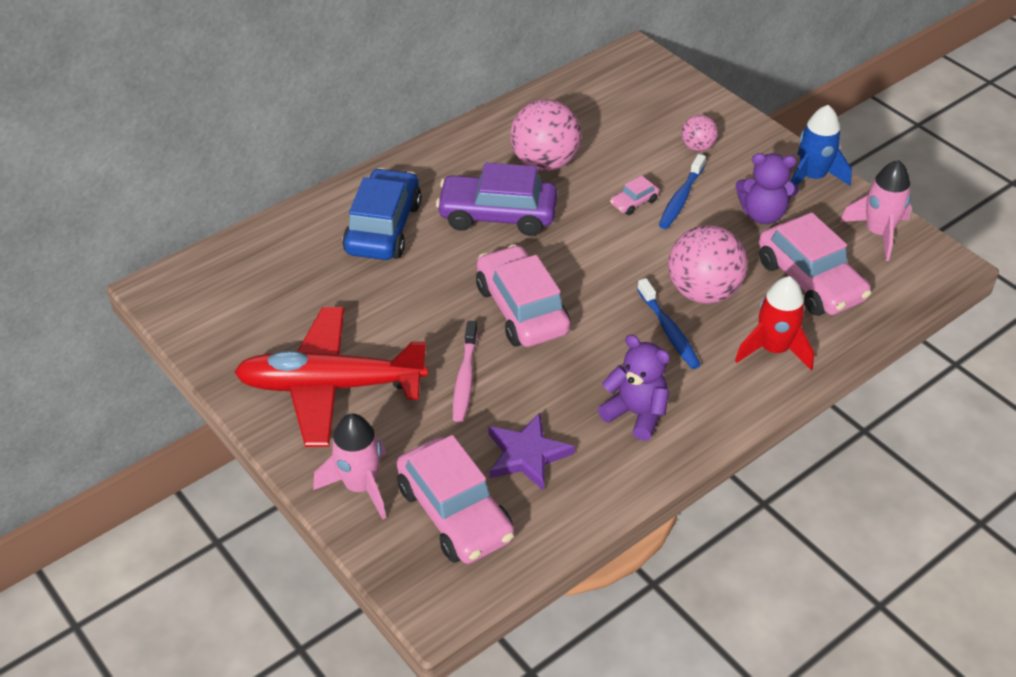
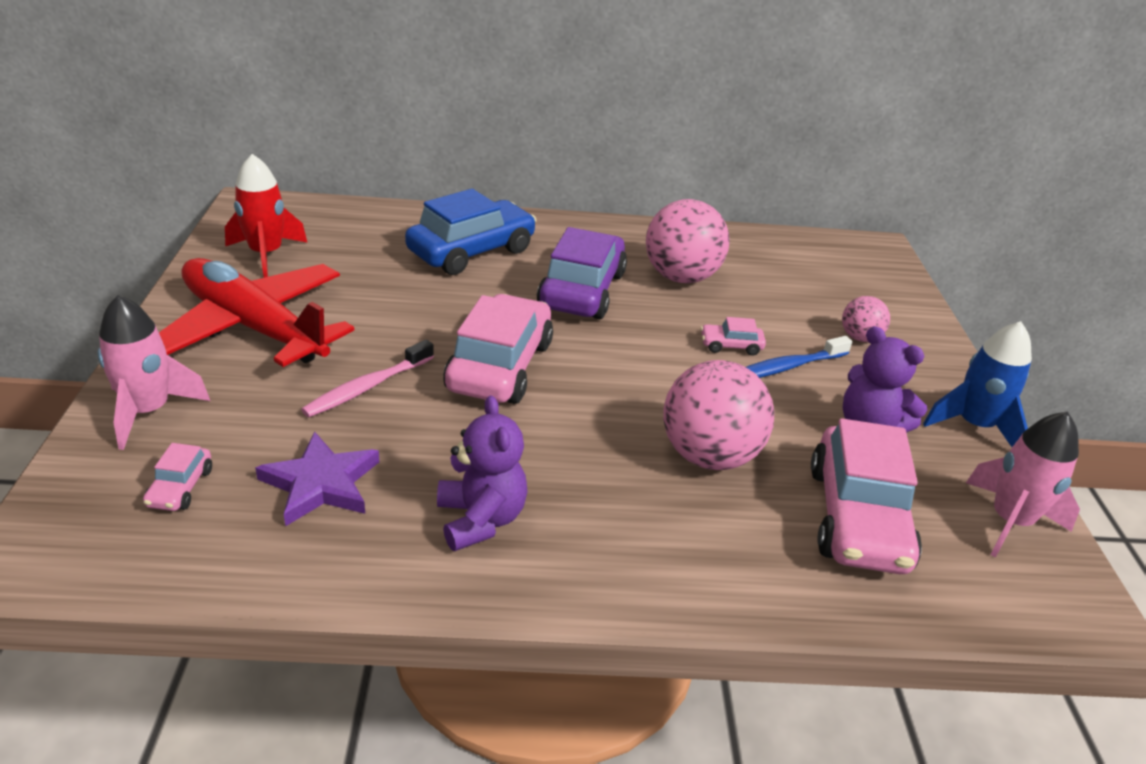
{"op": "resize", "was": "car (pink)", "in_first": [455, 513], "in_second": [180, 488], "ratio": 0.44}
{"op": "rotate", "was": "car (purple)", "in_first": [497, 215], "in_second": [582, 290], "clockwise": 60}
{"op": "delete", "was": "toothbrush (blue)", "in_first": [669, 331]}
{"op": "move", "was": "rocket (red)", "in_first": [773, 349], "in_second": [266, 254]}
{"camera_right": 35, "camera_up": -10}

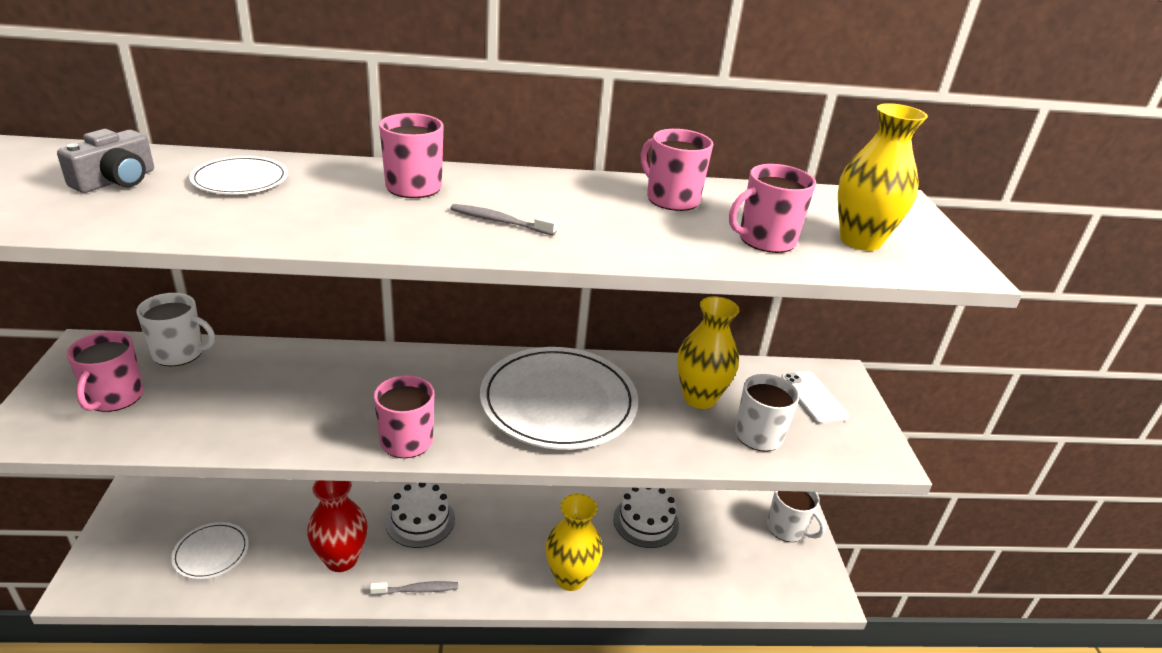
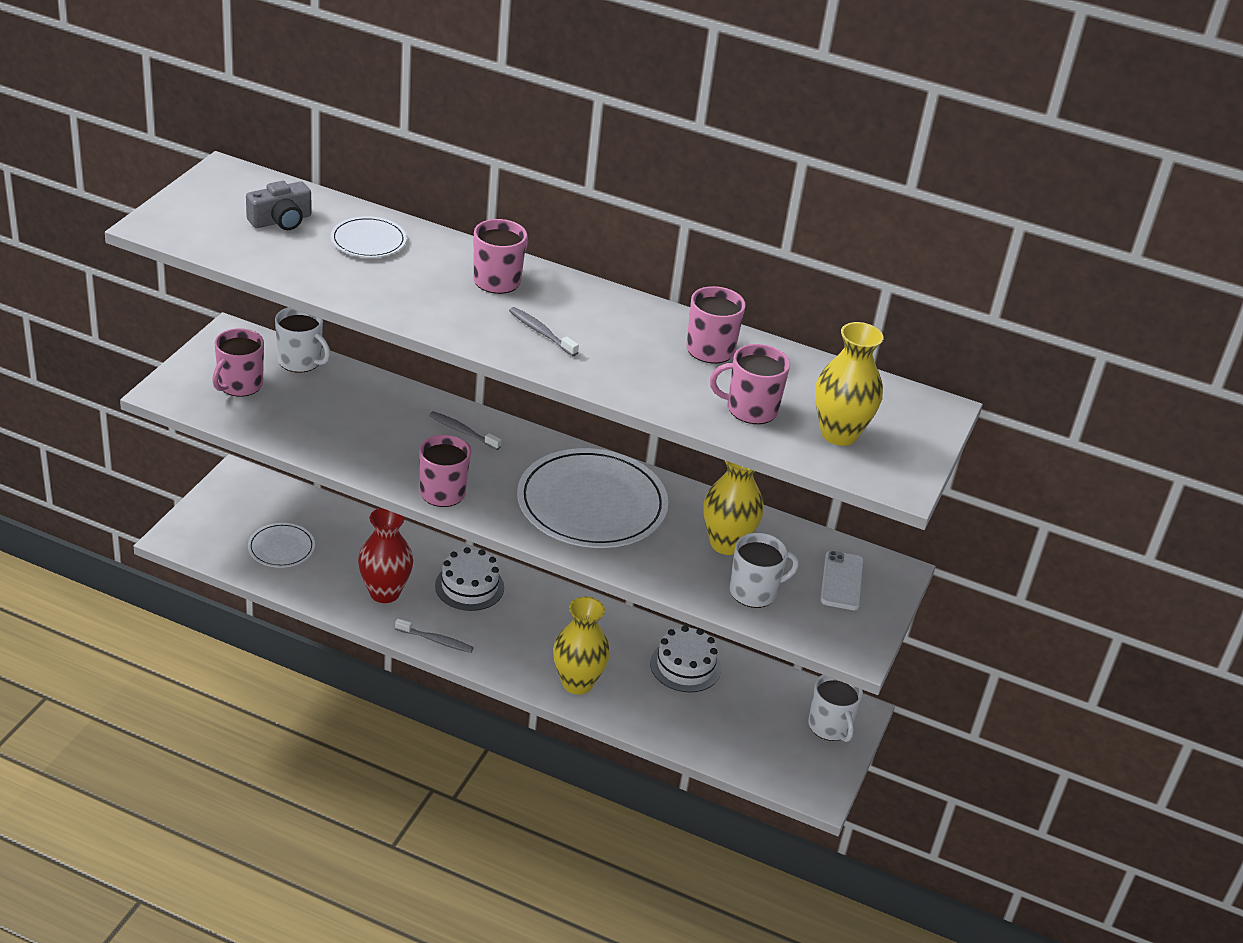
{"op": "insert", "now": "toothbrush (grey)", "in_second": [462, 431]}
{"camera_right": 25, "camera_up": 5}

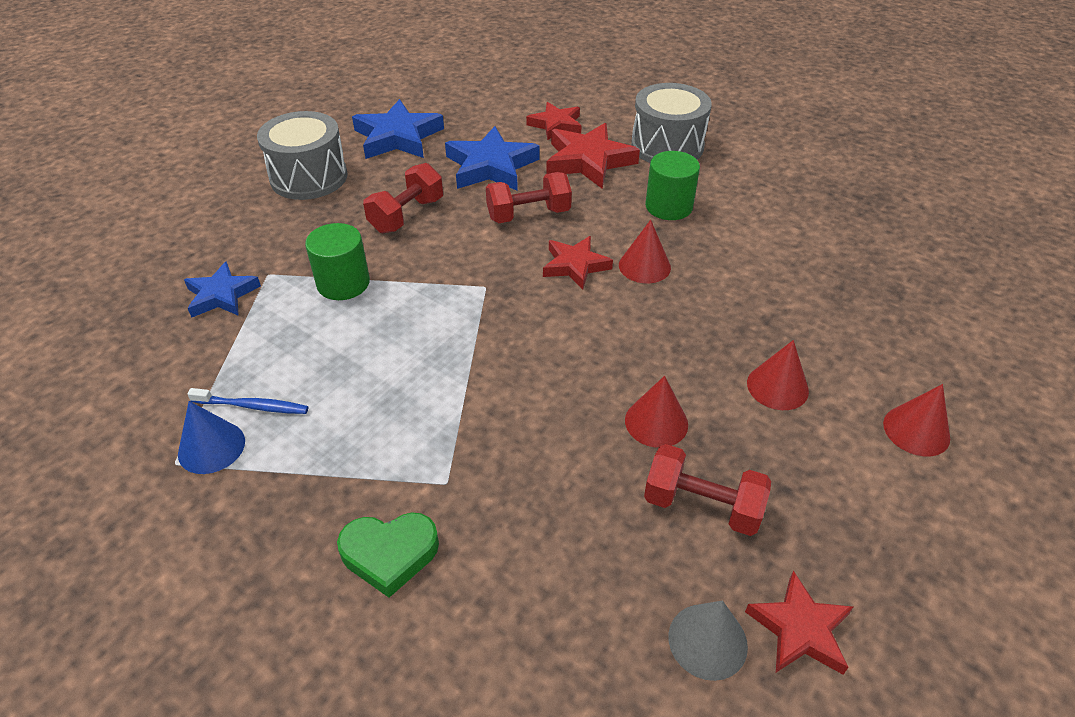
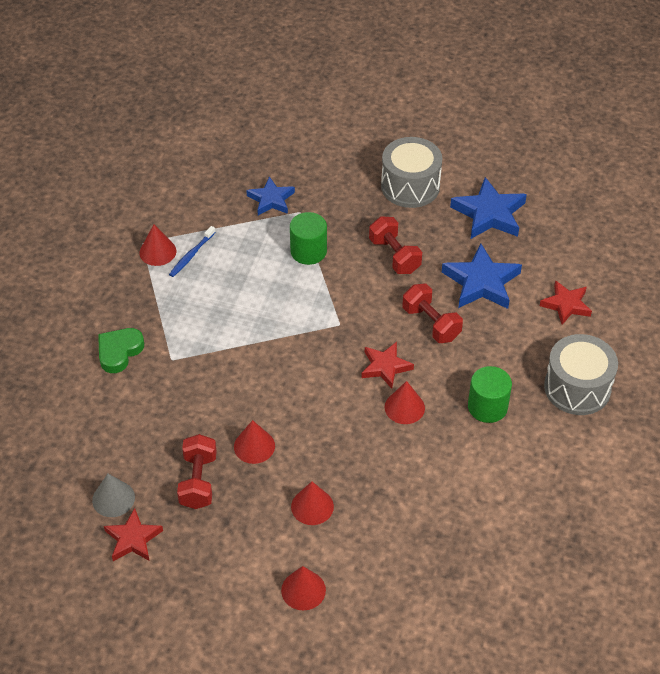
{"op": "recolor", "was": "cone (blue)", "now": "cone (red)", "in_first": [211, 447], "in_second": [157, 252]}
{"op": "rotate", "was": "toothbrush (blue)", "in_first": [252, 406], "in_second": [191, 255], "clockwise": 45}
{"op": "rotate", "was": "heart (green)", "in_first": [389, 554], "in_second": [119, 352], "clockwise": 60}
{"op": "rotate", "was": "dumbbell (red)", "in_first": [406, 215], "in_second": [394, 256], "clockwise": 45}
{"op": "delete", "was": "star (red)", "in_first": [588, 161]}
{"camera_right": 70, "camera_up": 5}

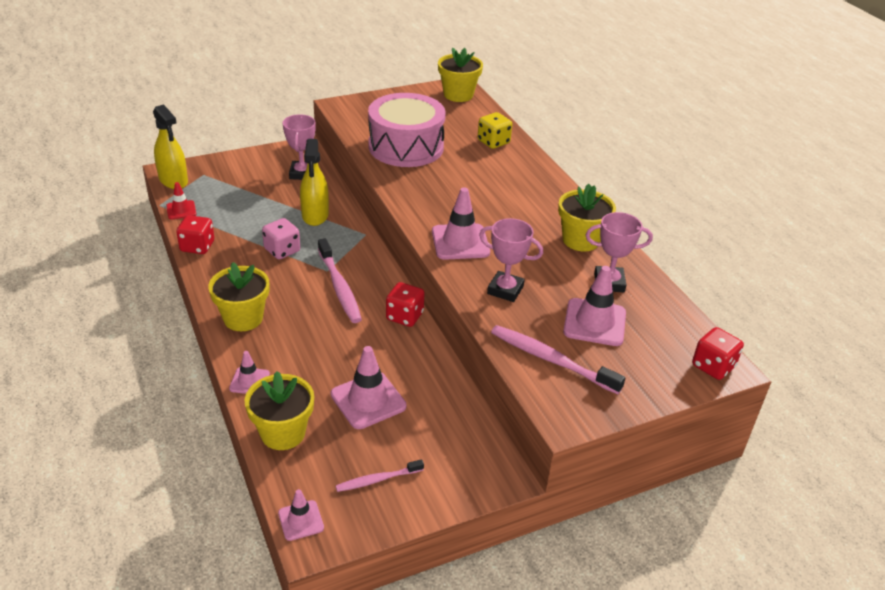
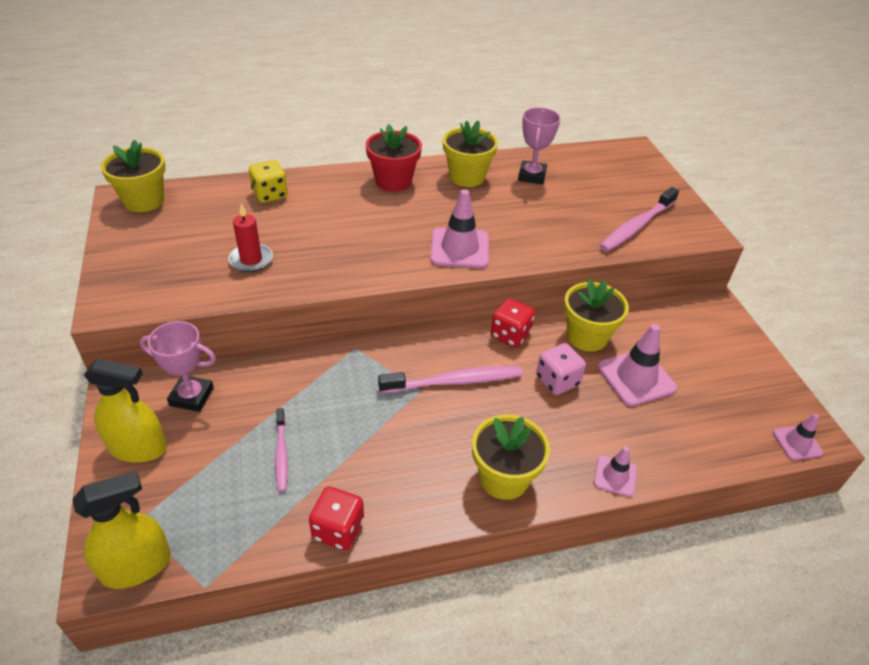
{"op": "delete", "was": "traffic cone (red)", "in_first": [181, 210]}
{"op": "move", "was": "flower pot (yellow)", "in_first": [283, 433], "in_second": [587, 337]}
{"op": "move", "was": "dice (pink)", "in_first": [282, 250], "in_second": [557, 381]}
{"op": "move", "was": "spray bottle (yellow)", "in_first": [315, 215], "in_second": [138, 447]}
{"op": "move", "was": "toothbrush (pink)", "in_first": [377, 480], "in_second": [281, 454]}
{"op": "replace", "was": "drum (pink)", "now": "candle (red)", "in_first": [406, 147], "in_second": [251, 260]}
{"op": "delete", "was": "trophy (pink)", "in_first": [505, 290]}
{"op": "delete", "was": "traffic cone (pink)", "in_first": [594, 322]}
{"op": "delete", "was": "dice (red)", "in_first": [713, 366]}
{"op": "insert", "now": "flower pot (red)", "in_second": [393, 181]}
{"camera_right": -80, "camera_up": 5}

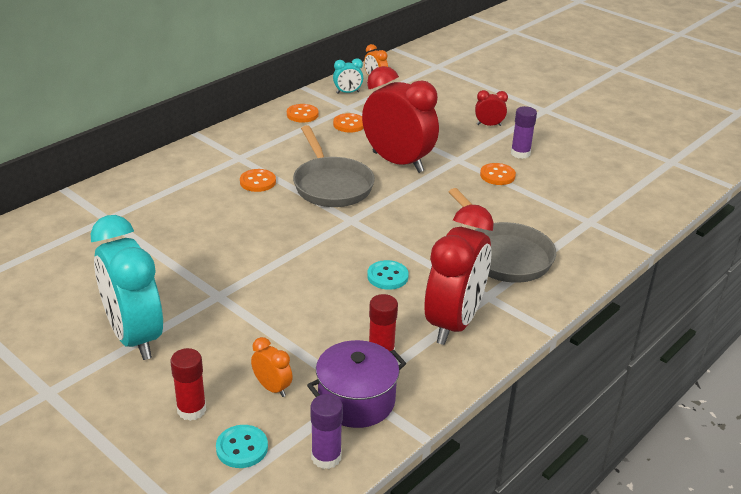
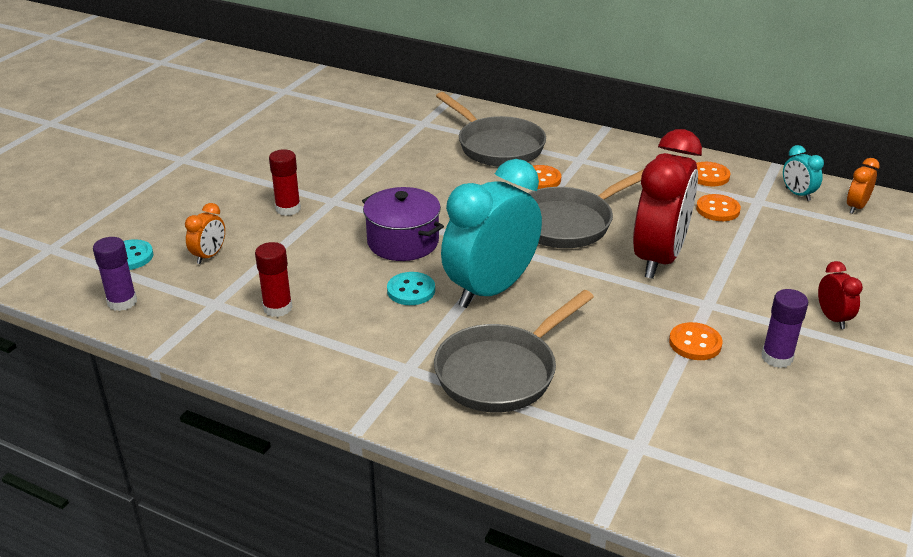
{"op": "move", "was": "clock (turquoise)", "in_first": [134, 337], "in_second": [490, 290]}
{"op": "move", "was": "glue stick (red)", "in_first": [191, 410], "in_second": [288, 209]}
{"op": "move", "was": "pot (purple)", "in_first": [356, 401], "in_second": [403, 242]}
{"op": "delete", "was": "clock (red)", "in_first": [454, 323]}
{"op": "insert", "now": "pan (grey)", "in_second": [497, 146]}
{"camera_right": 75, "camera_up": 0}

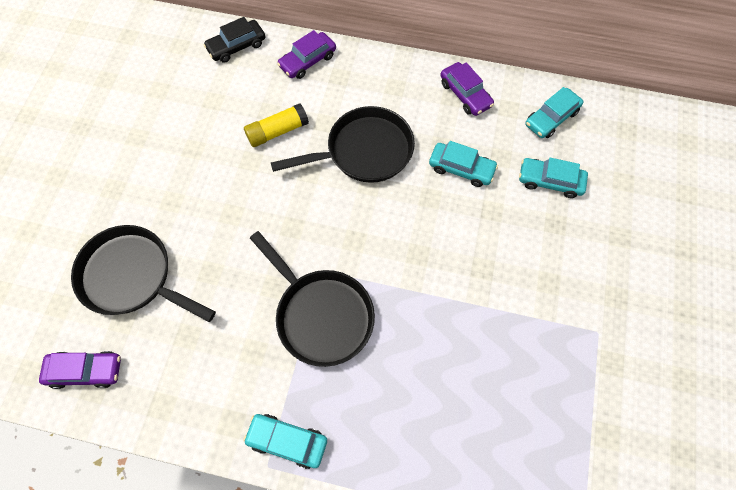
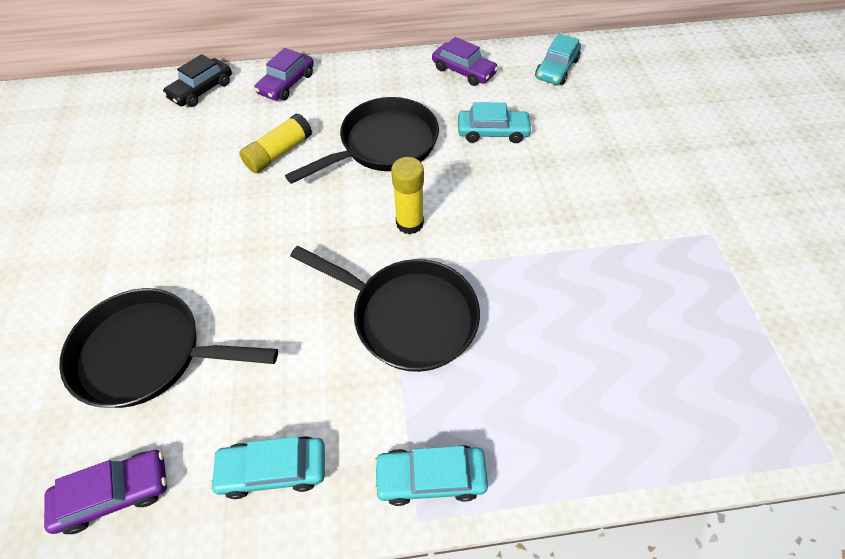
{"op": "move", "was": "car (turquoise)", "in_first": [550, 181], "in_second": [273, 469]}
{"op": "insert", "now": "glue stick (yellow)", "in_second": [409, 223]}
{"camera_right": -20, "camera_up": -10}

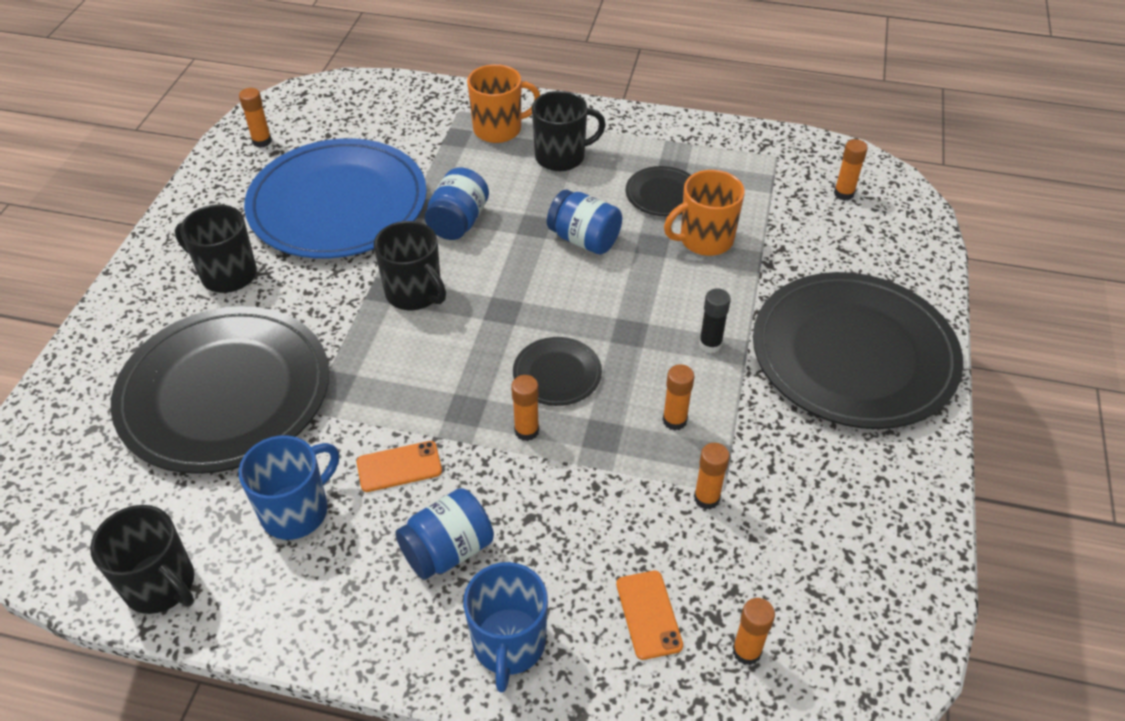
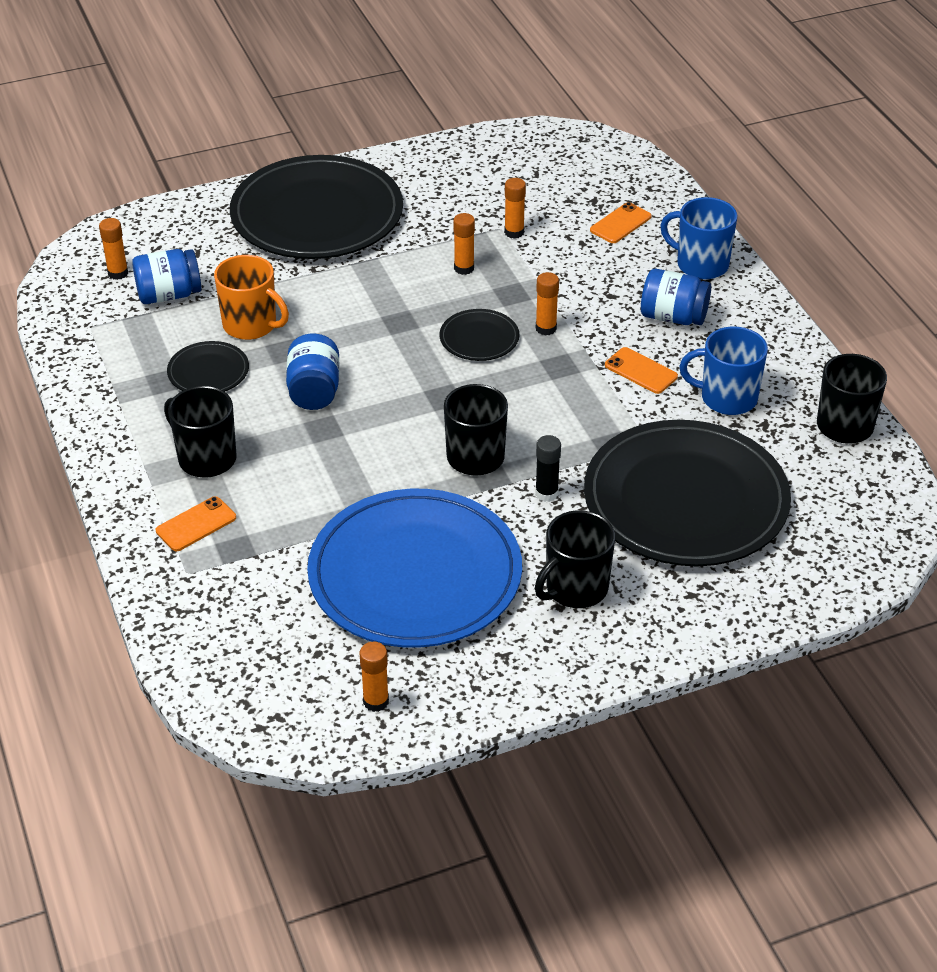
{"op": "rotate", "was": "mug (black)", "in_first": [227, 274], "in_second": [575, 588], "clockwise": 60}
{"op": "move", "was": "jar (blue)", "in_first": [458, 222], "in_second": [169, 295]}
{"op": "rotate", "was": "mug (blue)", "in_first": [509, 644], "in_second": [700, 264], "clockwise": -120}
{"op": "replace", "was": "mug (orange)", "now": "phone (orange)", "in_first": [499, 129], "in_second": [196, 524]}
{"op": "move", "was": "glue stick (black)", "in_first": [710, 344], "in_second": [546, 493]}
{"op": "delete", "was": "glue stick (orange)", "in_first": [746, 651]}
{"camera_right": -125, "camera_up": -5}

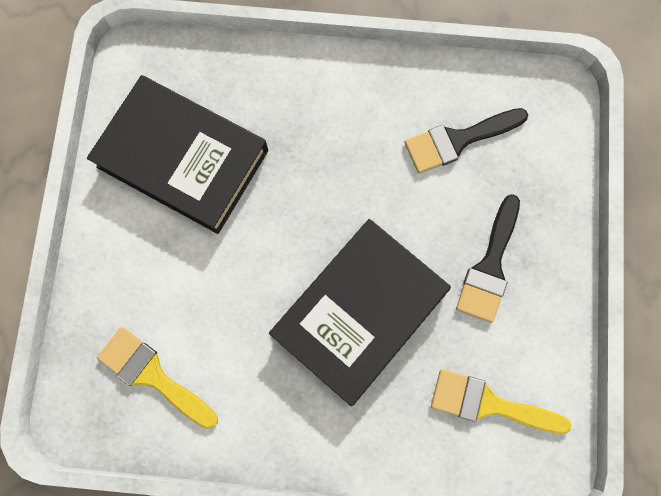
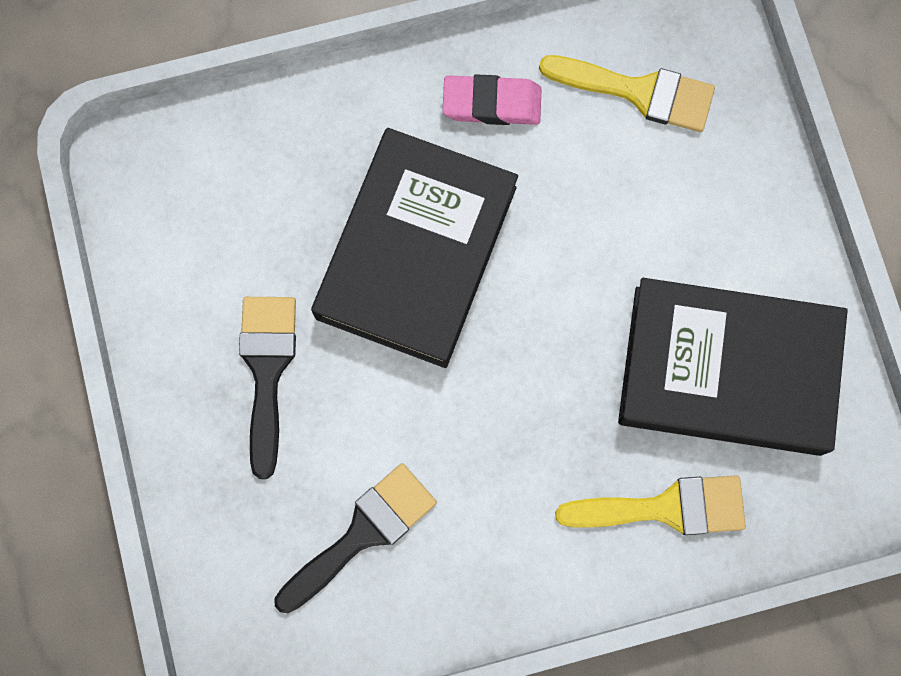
{"op": "move", "was": "brush (yellow)", "in_first": [488, 404], "in_second": [665, 507]}
{"op": "insert", "now": "eraser (pink)", "in_second": [492, 103]}
{"camera_right": 160, "camera_up": 0}

